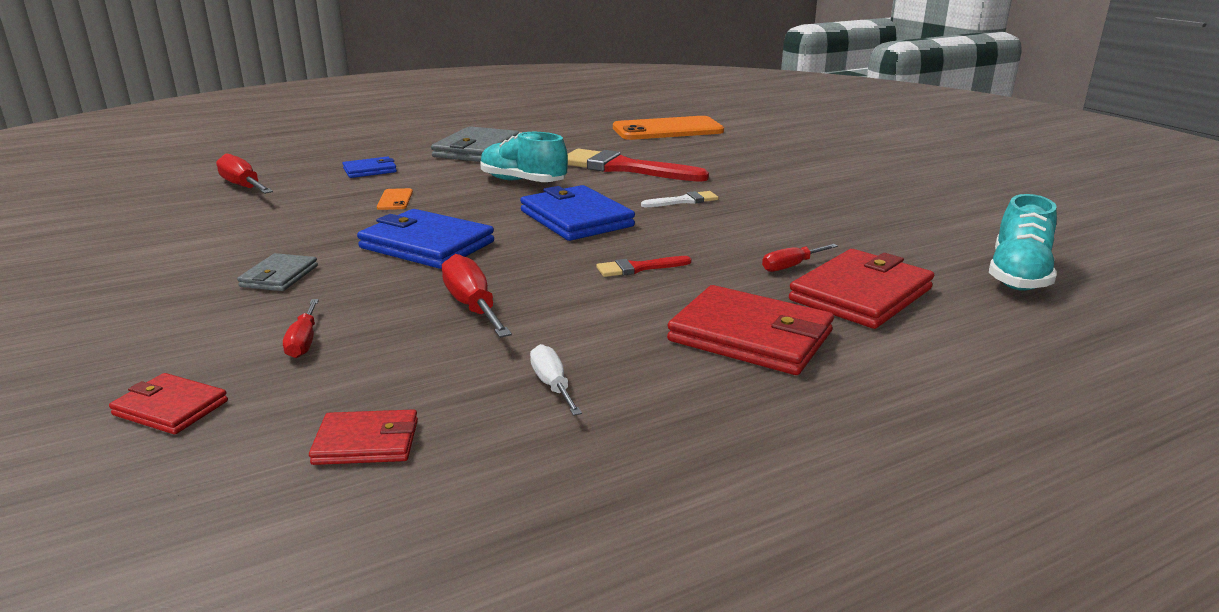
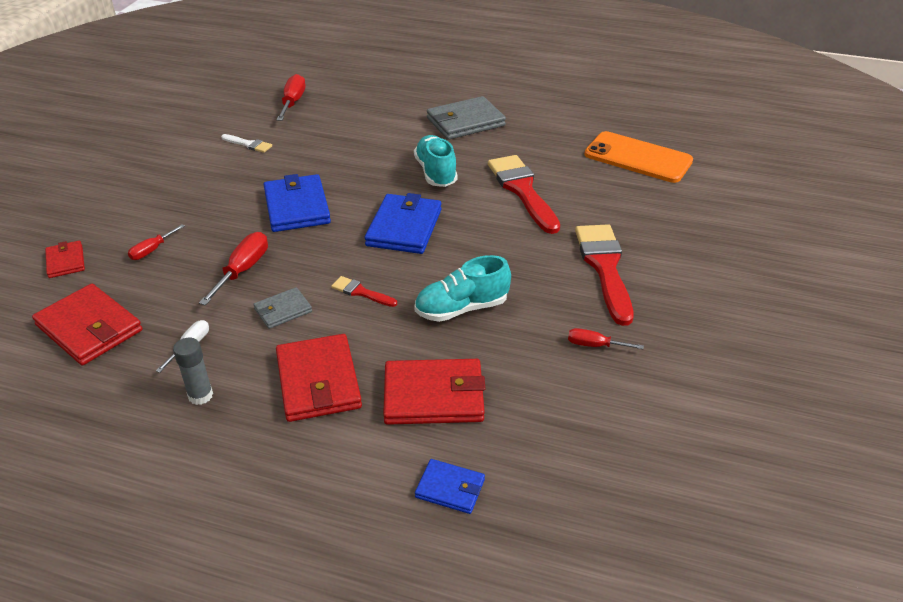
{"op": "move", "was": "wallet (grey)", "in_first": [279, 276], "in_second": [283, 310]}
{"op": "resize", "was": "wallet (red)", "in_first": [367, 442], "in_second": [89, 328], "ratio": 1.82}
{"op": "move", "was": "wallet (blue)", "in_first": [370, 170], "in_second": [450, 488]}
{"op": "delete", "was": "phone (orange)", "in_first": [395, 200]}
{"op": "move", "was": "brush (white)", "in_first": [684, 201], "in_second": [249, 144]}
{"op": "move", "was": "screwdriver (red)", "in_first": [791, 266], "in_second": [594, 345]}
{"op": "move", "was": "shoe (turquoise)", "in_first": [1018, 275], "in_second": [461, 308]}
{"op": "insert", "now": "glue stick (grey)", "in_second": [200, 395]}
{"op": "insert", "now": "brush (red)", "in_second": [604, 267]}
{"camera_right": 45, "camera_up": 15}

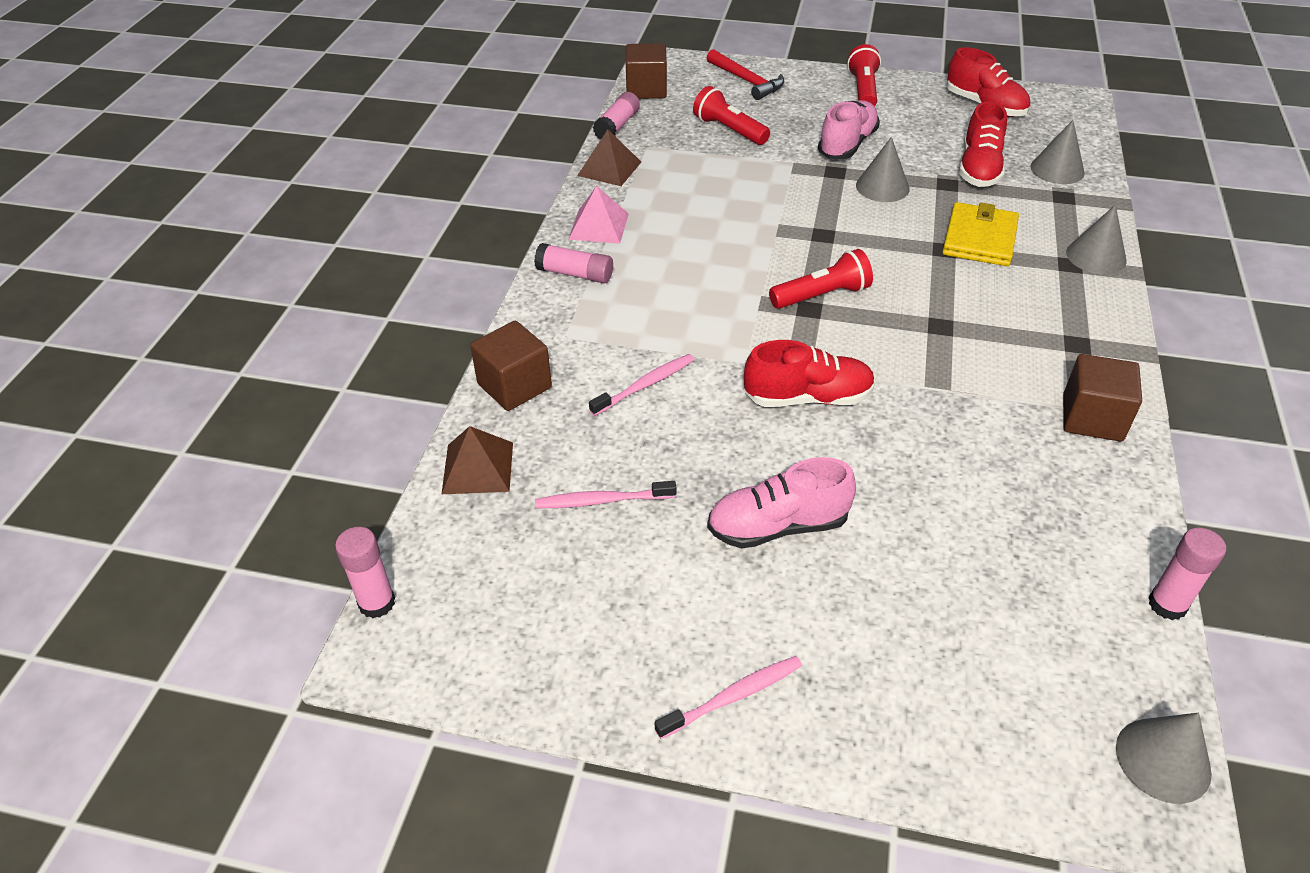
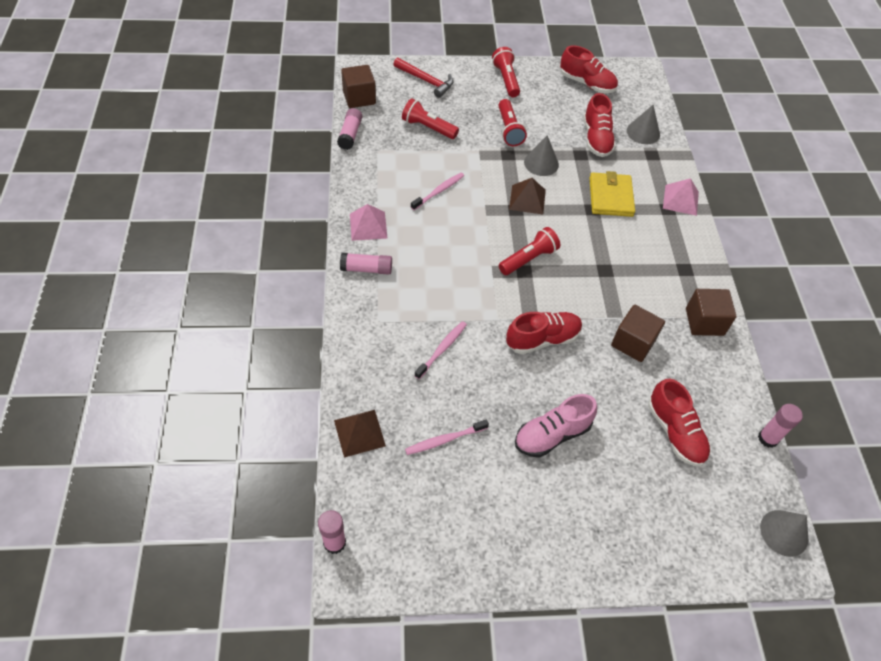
{"op": "move", "was": "cube (brown)", "in_first": [514, 386], "in_second": [633, 343]}
{"op": "move", "was": "pyramid (brown)", "in_first": [609, 168], "in_second": [527, 199]}
{"op": "move", "was": "toothbrush (pink)", "in_first": [733, 697], "in_second": [439, 191]}
{"op": "replace", "was": "shoe (pink)", "now": "flashlight (red)", "in_first": [847, 145], "in_second": [509, 130]}
{"op": "replace", "was": "cone (grey)", "now": "pyramid (pink)", "in_first": [1096, 256], "in_second": [681, 200]}
{"op": "insert", "now": "shoe (red)", "in_second": [675, 432]}
{"camera_right": -20, "camera_up": 10}

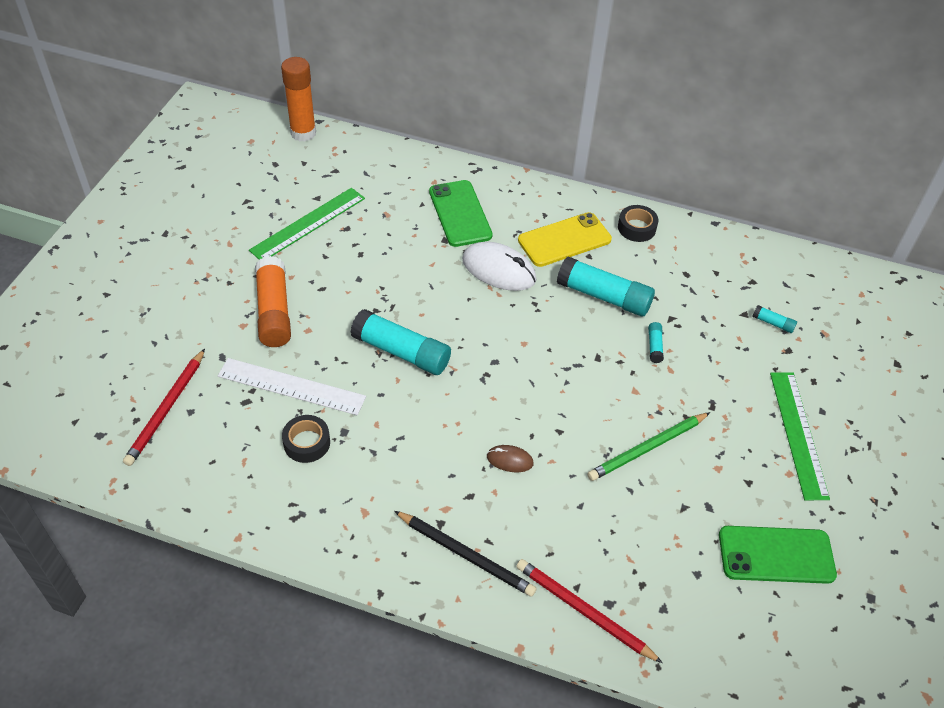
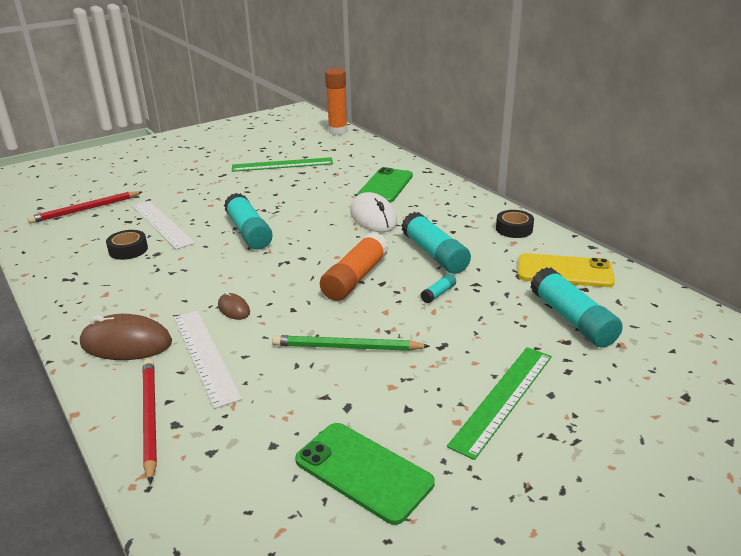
{"op": "move", "was": "glue stick (orange)", "in_first": [274, 311], "in_second": [355, 278]}
{"op": "replace", "was": "pencil (black)", "now": "mouse (brown)", "in_first": [466, 555], "in_second": [126, 343]}
{"op": "move", "was": "phone (yellow)", "in_first": [564, 240], "in_second": [564, 271]}
{"op": "resize", "was": "glue stick (turquoise)", "in_first": [773, 323], "in_second": [572, 319], "ratio": 2.27}
{"op": "insert", "now": "ruler (white)", "in_second": [204, 355]}
{"camera_right": 40, "camera_up": -20}

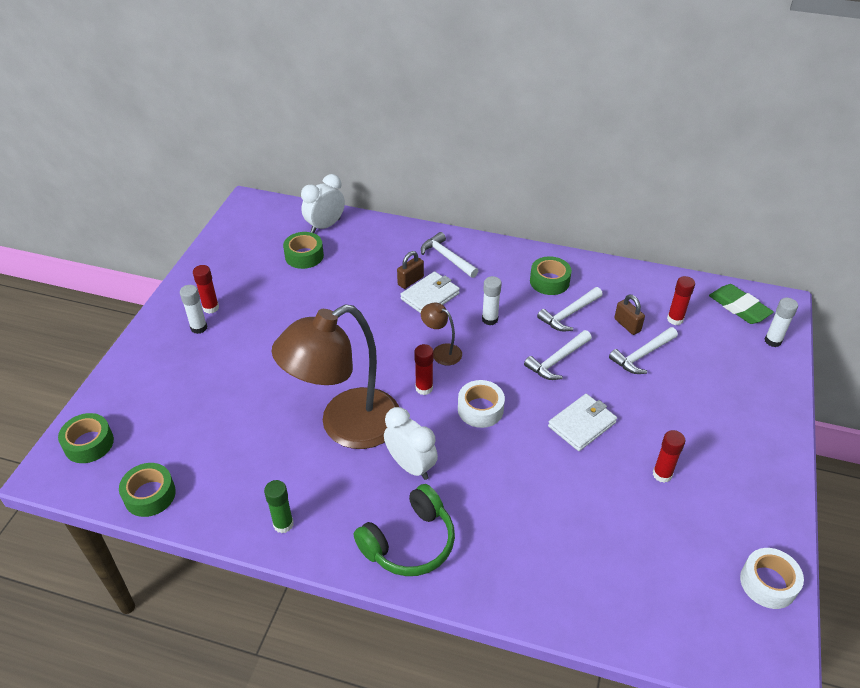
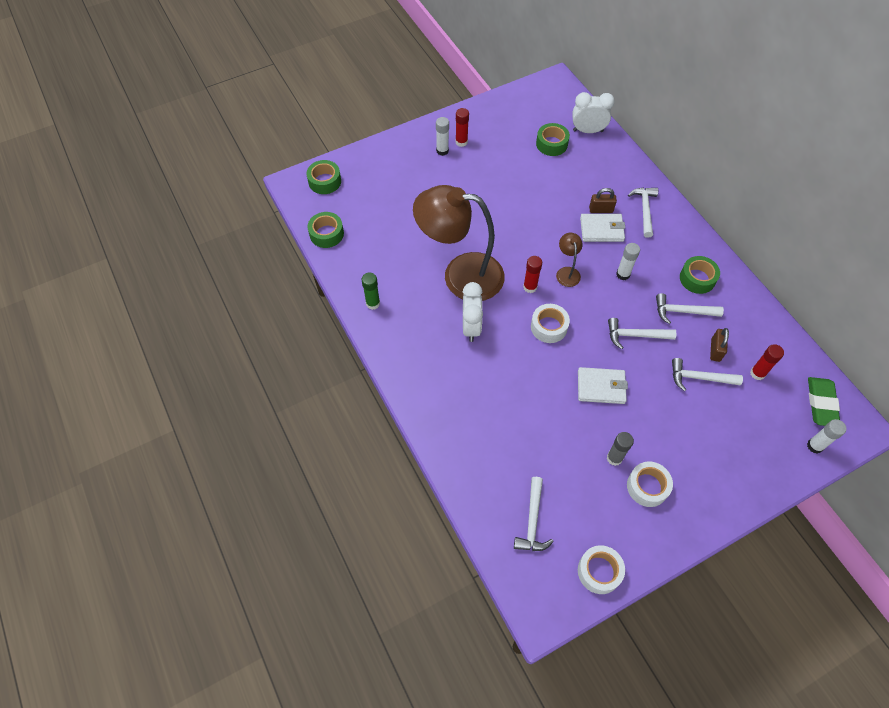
{"op": "delete", "was": "headphones (green)", "in_first": [410, 543]}
{"op": "recolor", "was": "glue stick (red)", "now": "glue stick (grey)", "in_first": [662, 474], "in_second": [614, 458]}
{"op": "insert", "now": "hammer (white)", "in_second": [532, 521]}
{"op": "insert", "now": "tape (white)", "in_second": [647, 486]}
{"camera_right": 45, "camera_up": 15}

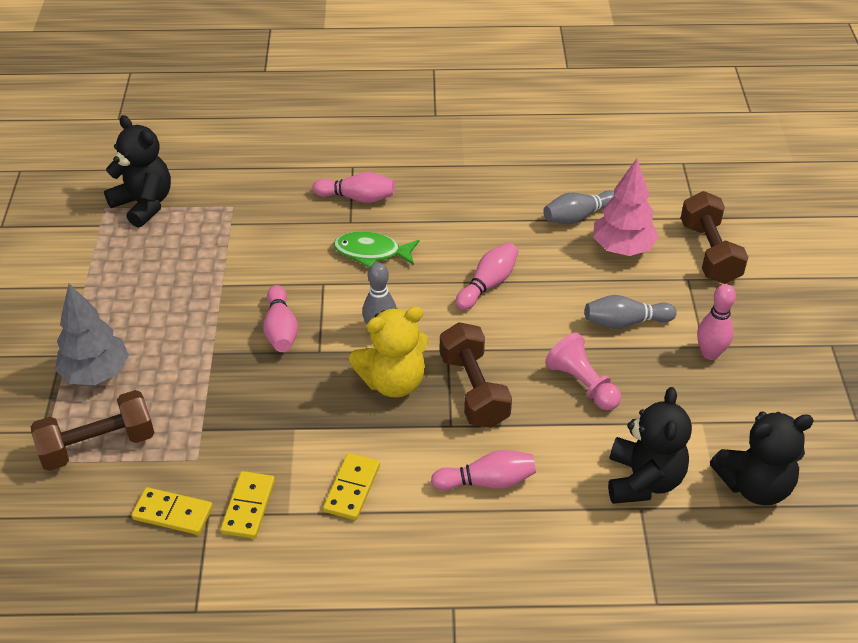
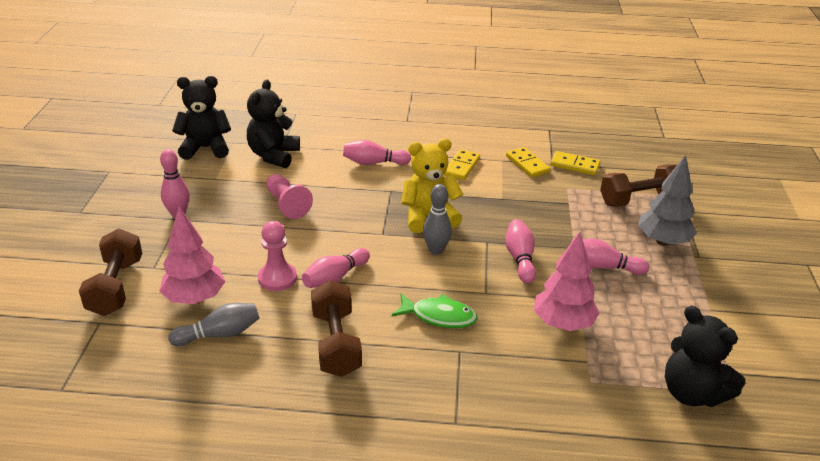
{"op": "rotate", "was": "domino (yellow)", "in_first": [248, 507], "in_second": [527, 164], "clockwise": -45}
{"op": "move", "was": "bowling pin (pink)", "in_first": [357, 198], "in_second": [602, 266]}
{"op": "move", "was": "dumbbell (brown)", "in_first": [474, 390], "in_second": [336, 343]}
{"op": "delete", "was": "bowling pin (grey)", "in_first": [625, 322]}
{"op": "insert", "now": "pawn (pink)", "in_second": [277, 278]}
{"op": "insert", "now": "tree (pink)", "in_second": [563, 324]}
{"camera_right": -175, "camera_up": -10}

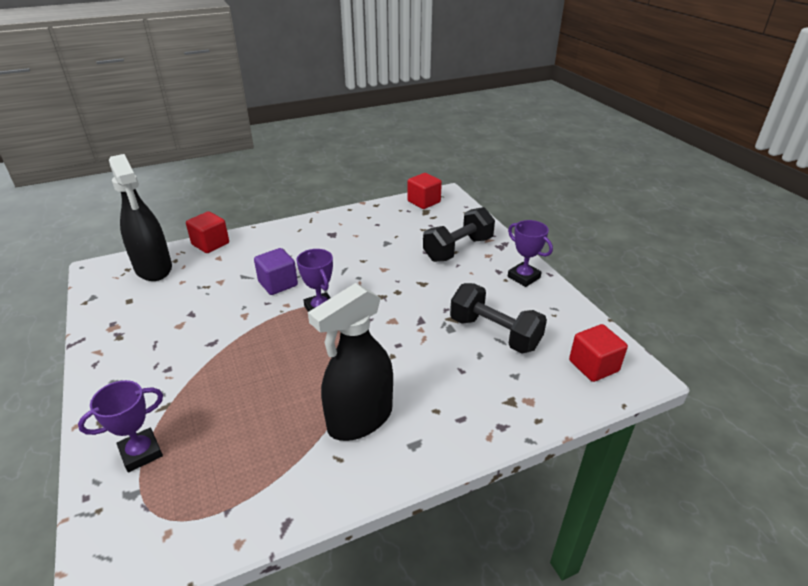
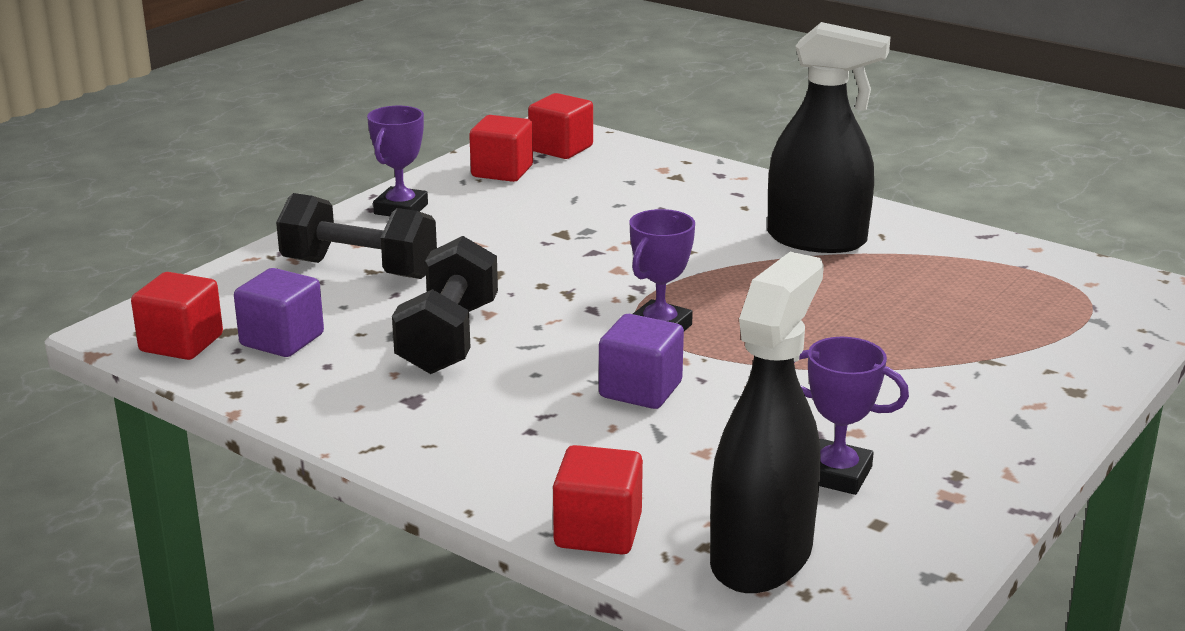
{"op": "move", "was": "trophy (purple)", "in_first": [141, 453], "in_second": [837, 474]}
{"op": "move", "was": "dumbbell (black)", "in_first": [494, 333], "in_second": [449, 338]}
{"op": "insert", "now": "cube (purple)", "in_second": [282, 340]}
{"op": "insert", "now": "cube (red)", "in_second": [502, 171]}
{"camera_right": -120, "camera_up": -10}

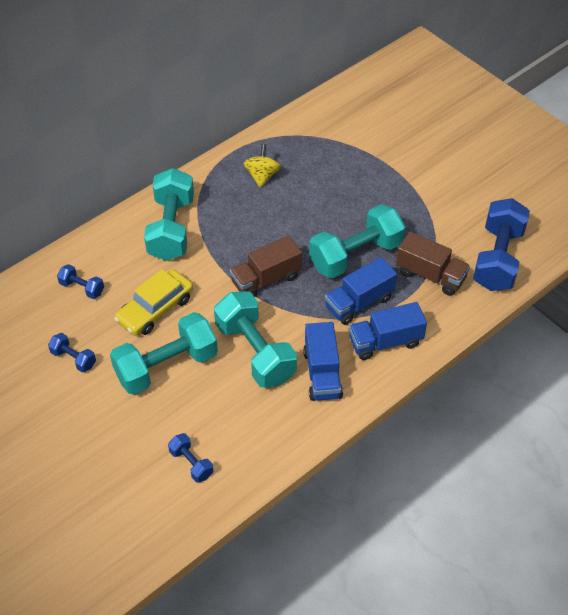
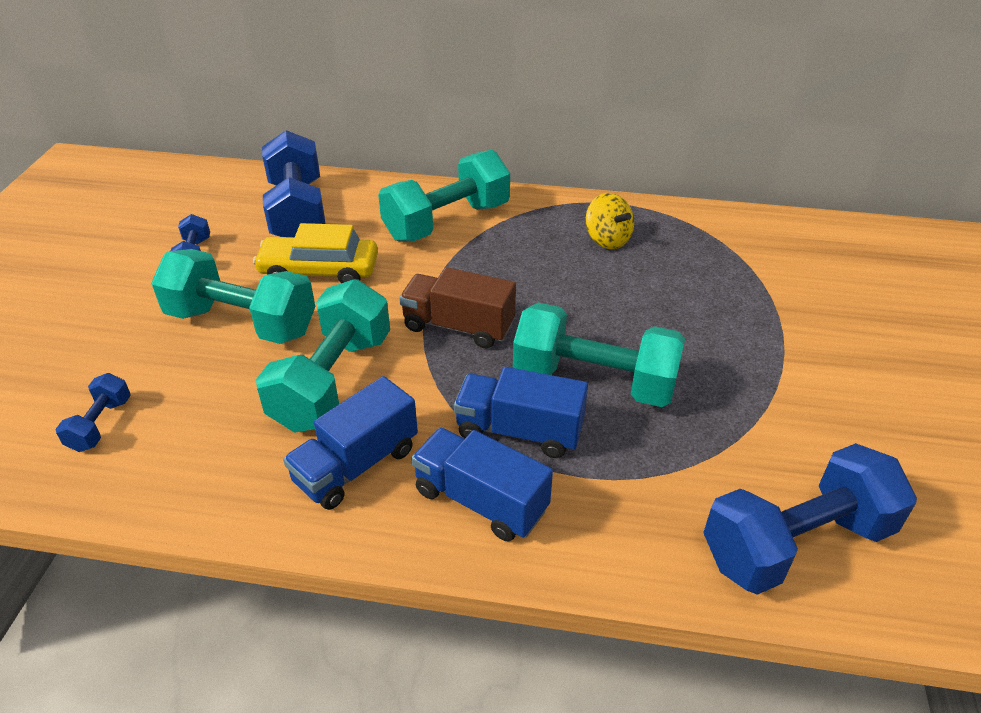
{"op": "resize", "was": "dumbbell (blue)", "in_first": [82, 288], "in_second": [298, 211], "ratio": 2.11}
{"op": "rotate", "was": "spinning top (yellow)", "in_first": [262, 176], "in_second": [607, 239], "clockwise": 90}
{"op": "delete", "was": "truck (brown)", "in_first": [430, 275]}
{"camera_right": 50, "camera_up": -10}

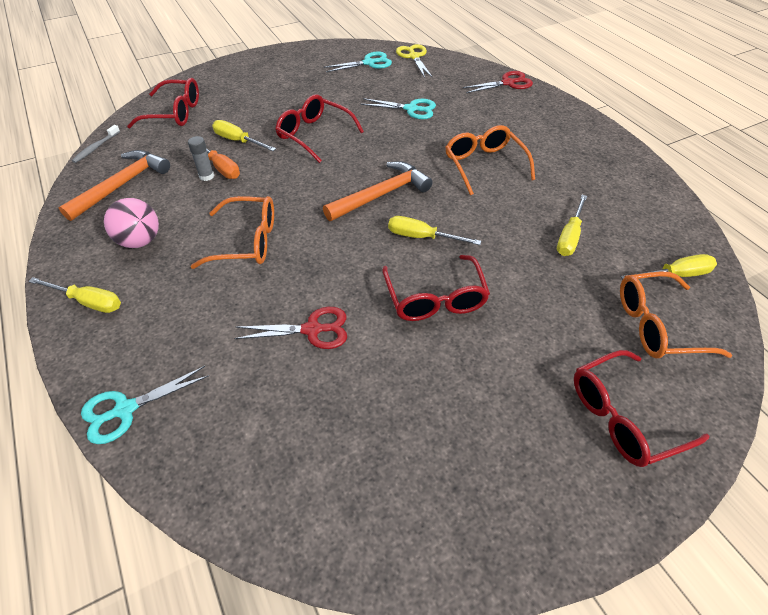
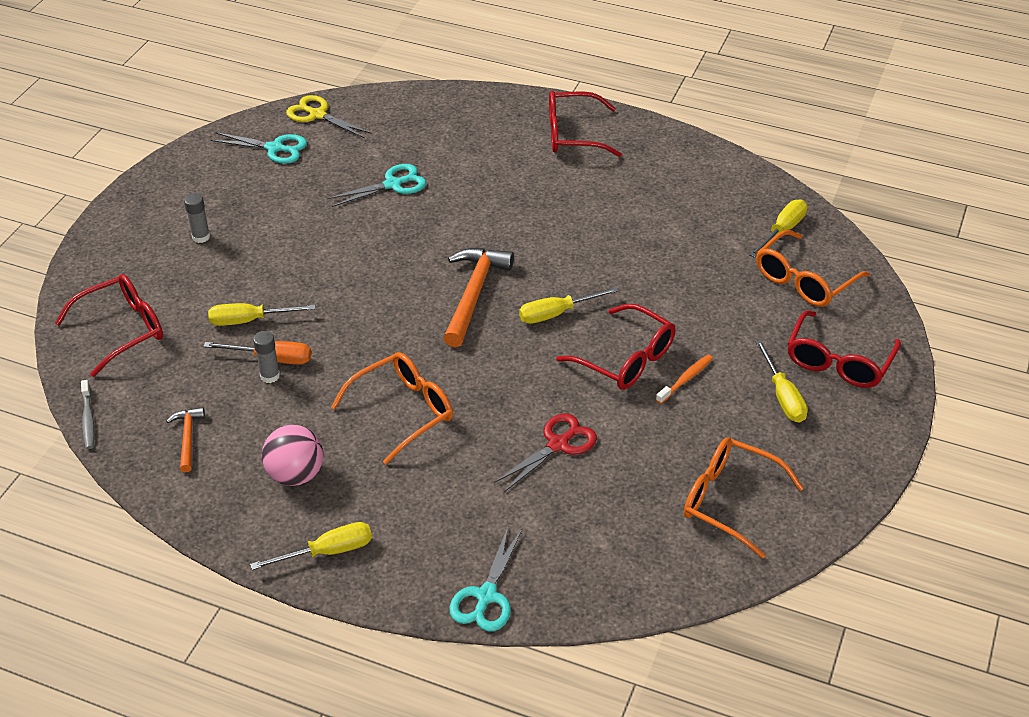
{"op": "resize", "was": "hammer (orange)", "in_first": [122, 185], "in_second": [187, 438], "ratio": 0.53}
{"op": "move", "was": "glasses (red)", "in_first": [314, 135], "in_second": [573, 134]}
{"op": "rotate", "was": "scissors (turquoise)", "in_first": [369, 63], "in_second": [275, 148], "clockwise": 75}
{"op": "move", "was": "glasses (orange)", "in_first": [484, 165], "in_second": [730, 501]}
{"op": "delete", "was": "scissors (red)", "in_first": [508, 83]}
{"op": "move", "was": "screwdriver (yellow)", "in_first": [569, 237], "in_second": [783, 396]}
{"op": "insert", "now": "glue stick (grey)", "in_second": [201, 237]}
{"op": "insert", "now": "toothbrush (orange)", "in_second": [686, 379]}
{"camera_right": -40, "camera_up": -5}

